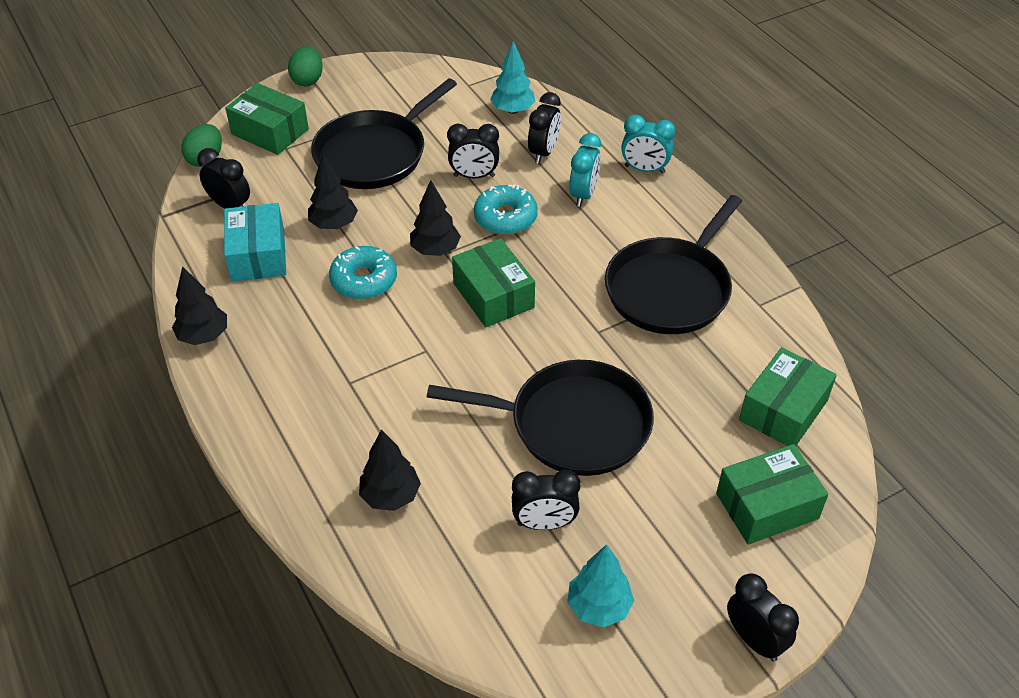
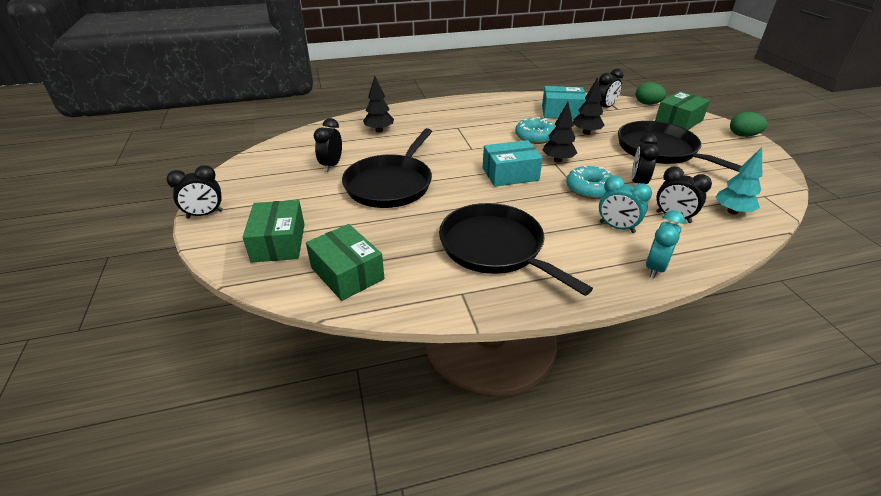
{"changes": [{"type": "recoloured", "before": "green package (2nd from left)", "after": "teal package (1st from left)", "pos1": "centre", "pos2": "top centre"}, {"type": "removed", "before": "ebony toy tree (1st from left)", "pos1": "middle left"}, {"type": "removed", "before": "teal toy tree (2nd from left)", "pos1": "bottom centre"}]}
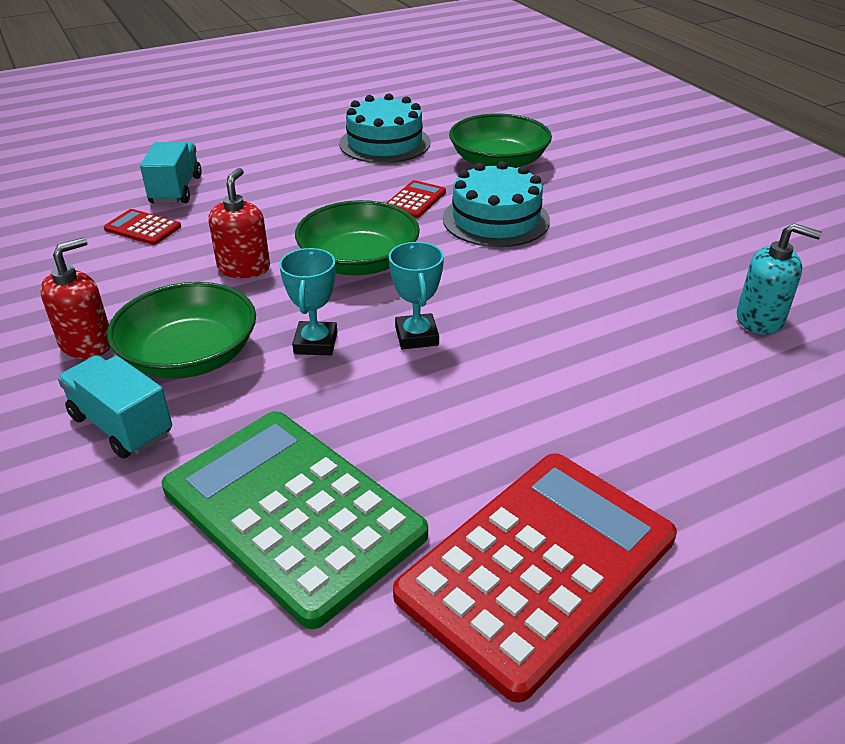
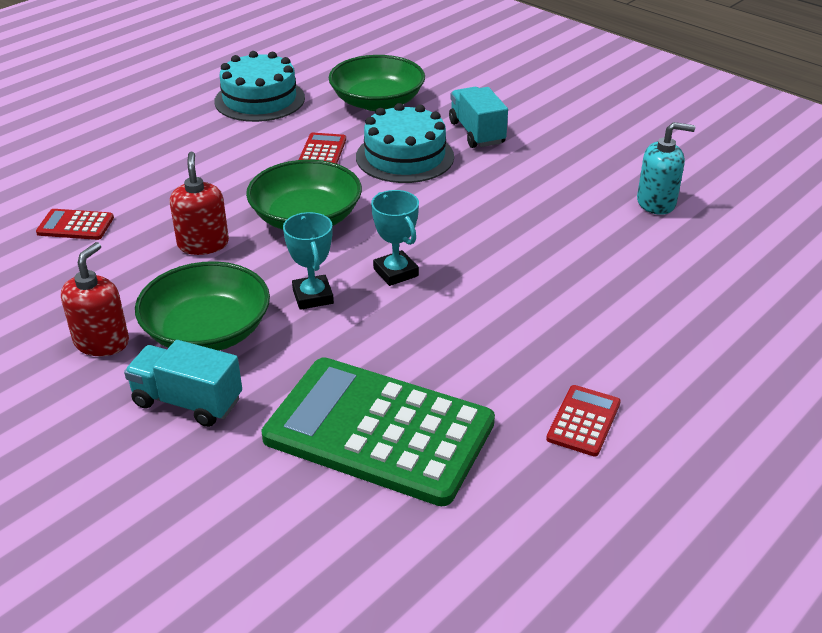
{"changes": [{"type": "moved", "before": "teal truck (2nd from left)", "pos1": "top left", "pos2": "top centre"}, {"type": "resized", "before": "red adding machine (3rd from left)", "pos1": "bottom centre", "pos2": "middle right", "scale": 0.42}]}
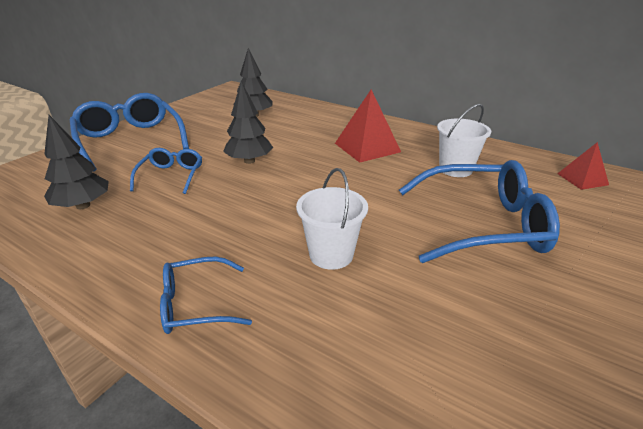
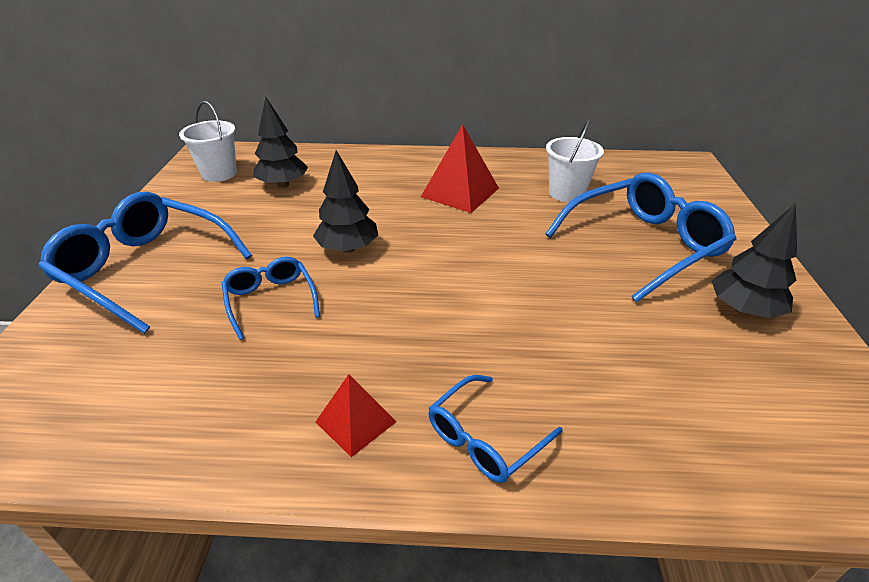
{"changes": [{"type": "moved", "before": "snow-white sand bucket (1st from left)", "pos1": "centre", "pos2": "top left"}, {"type": "moved", "before": "red pyramid shape (2nd from left in the first image)", "after": "red pyramid shape (1st from left)", "pos1": "middle right", "pos2": "bottom centre"}, {"type": "moved", "before": "ebony toy tree (1st from left in the first image)", "after": "ebony toy tree (3rd from left)", "pos1": "middle left", "pos2": "middle right"}]}
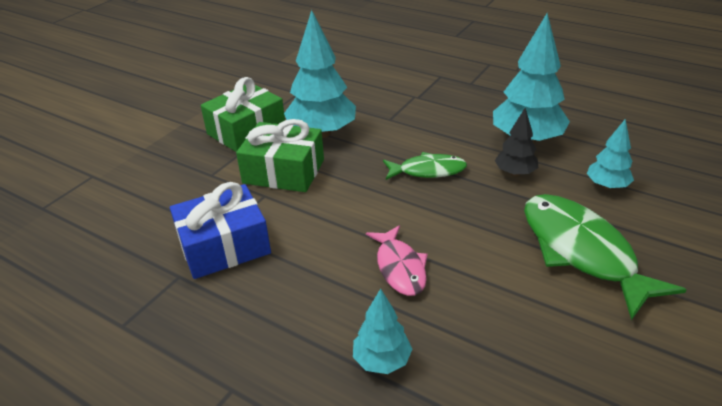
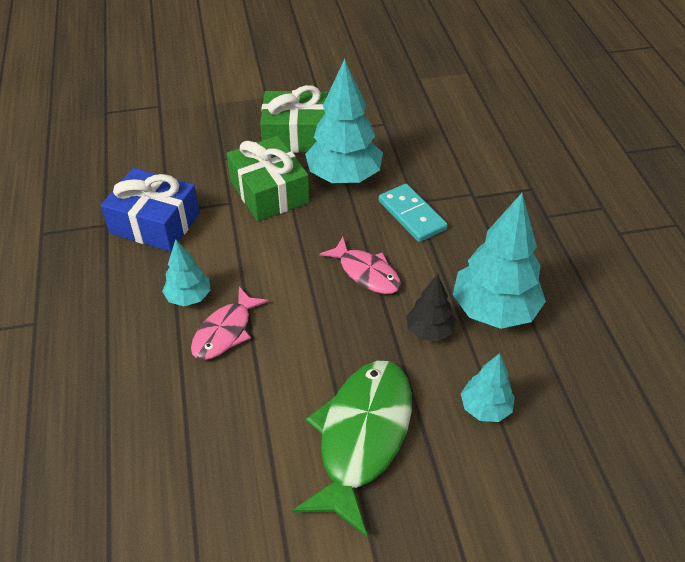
{"changes": [{"type": "moved", "before": "teal toy tree (2nd from left in the first image)", "after": "teal toy tree (1st from left)", "pos1": "bottom centre", "pos2": "middle left"}, {"type": "recoloured", "before": "green fish (1st from left)", "after": "rose-pink fish (2nd from left)", "pos1": "centre", "pos2": "centre"}, {"type": "added", "after": "teal domino tile", "pos2": "centre"}]}
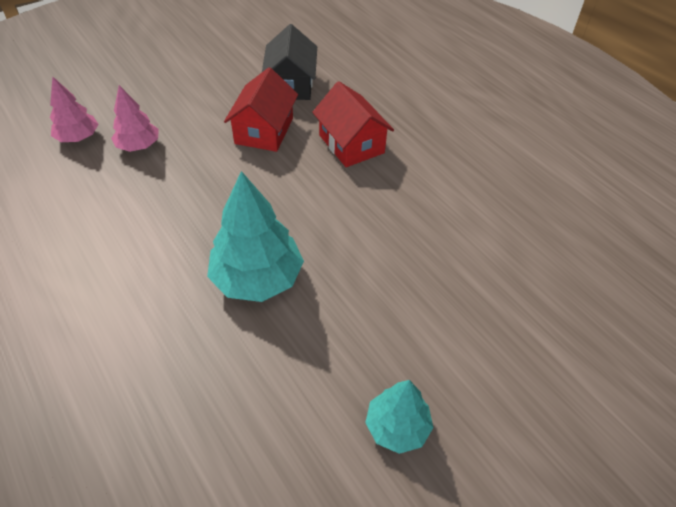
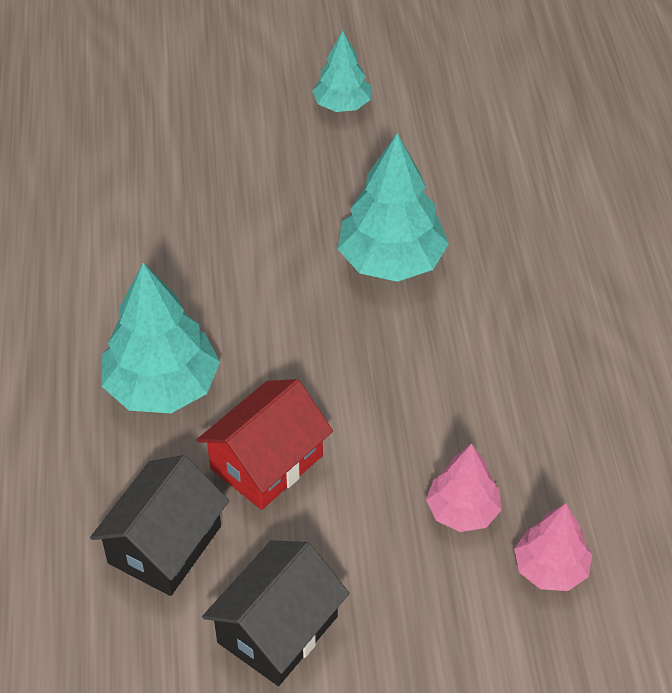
{"changes": [{"type": "replaced", "before": "red cottage (2nd from left)", "after": "teal toy tree (1st from left)", "pos1": "top centre", "pos2": "middle left"}, {"type": "added", "after": "ebony cottage (2nd from left)", "pos2": "bottom centre"}]}
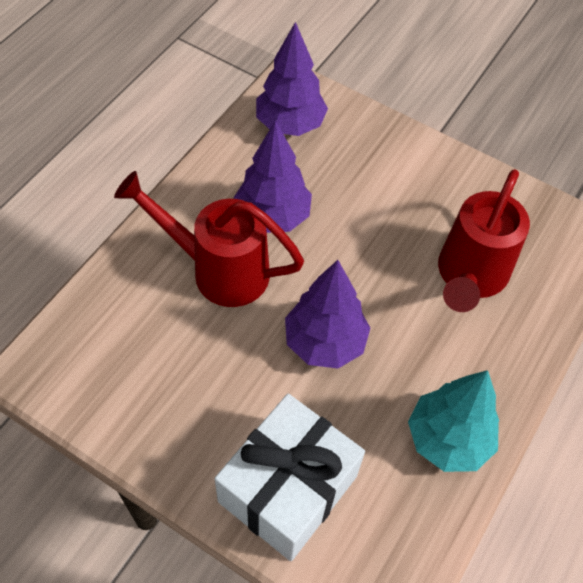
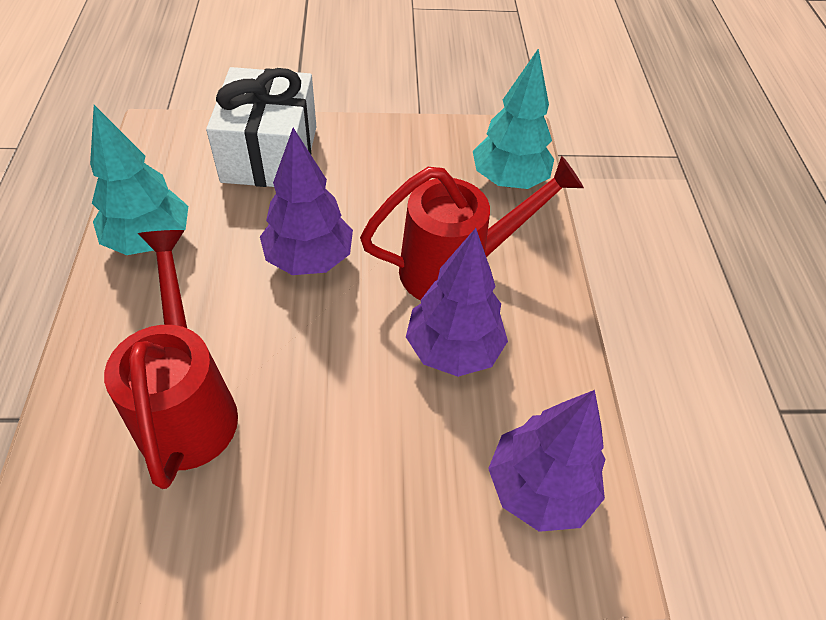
{"changes": [{"type": "added", "after": "teal toy tree (2nd from left)", "pos2": "top centre"}]}
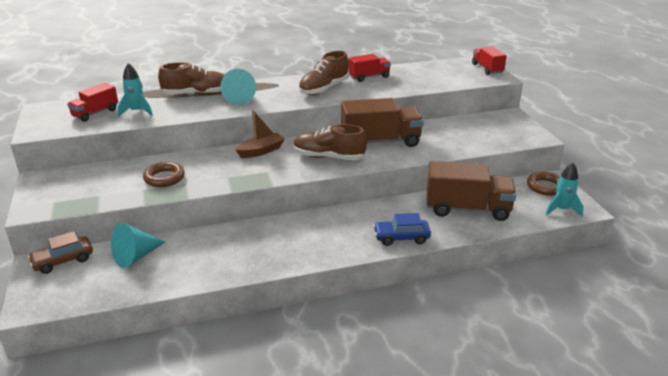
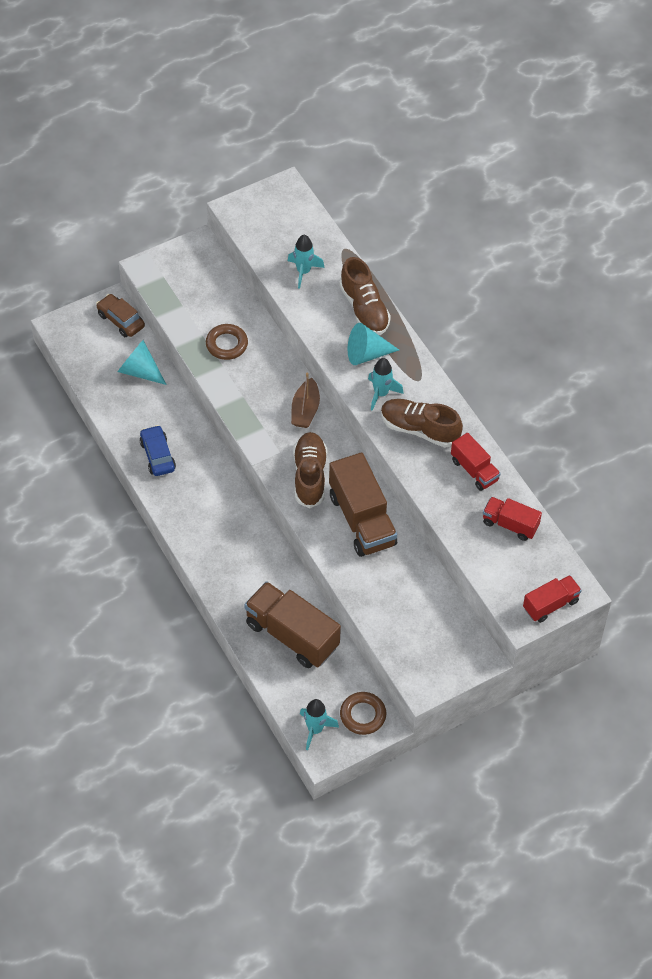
{"changes": [{"type": "moved", "before": "cobalt car", "pos1": "centre", "pos2": "middle left"}, {"type": "turned", "before": "brown truck (2nd from left in the first image)", "pos1": "middle right", "pos2": "centre", "turn": 135}, {"type": "turned", "before": "brown toy boat", "pos1": "centre", "pos2": "centre", "turn": 60}, {"type": "added", "after": "teal toy rocket (3rd from left)", "pos2": "centre"}, {"type": "moved", "before": "red truck (1st from left in the first image)", "after": "red truck (2nd from left)", "pos1": "top left", "pos2": "middle right"}]}
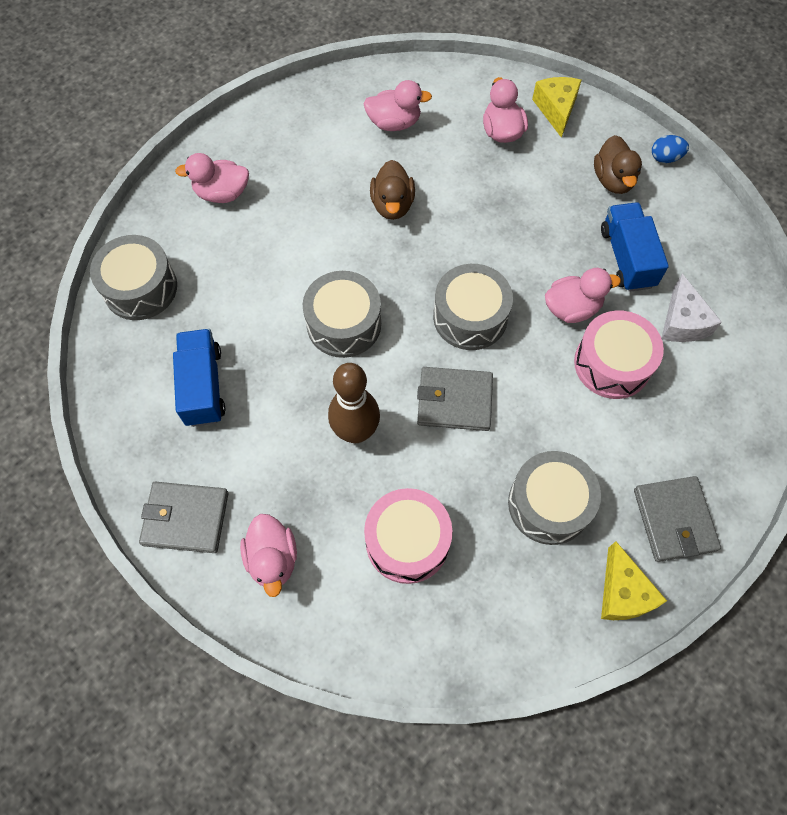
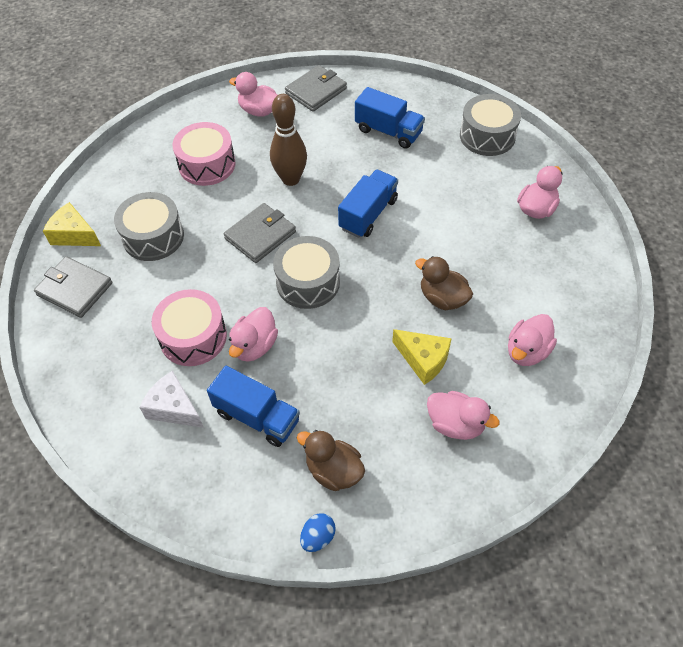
{"changes": [{"type": "replaced", "before": "grey snare drum (2nd from left)", "after": "cobalt truck (2nd from left)", "pos1": "centre", "pos2": "top centre"}, {"type": "moved", "before": "yellow cheese (1st from left in the first image)", "after": "yellow cheese (2nd from left)", "pos1": "top right", "pos2": "centre"}]}
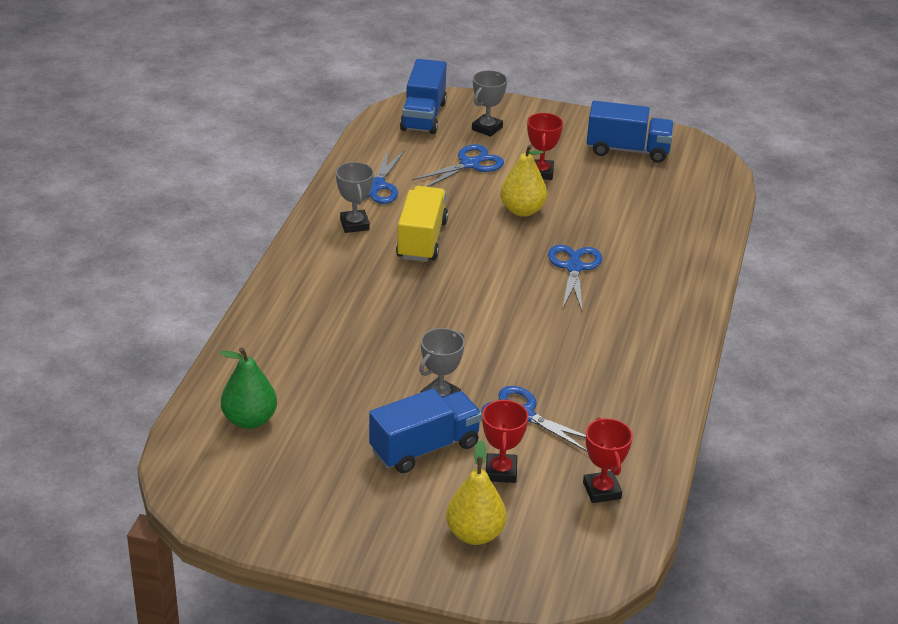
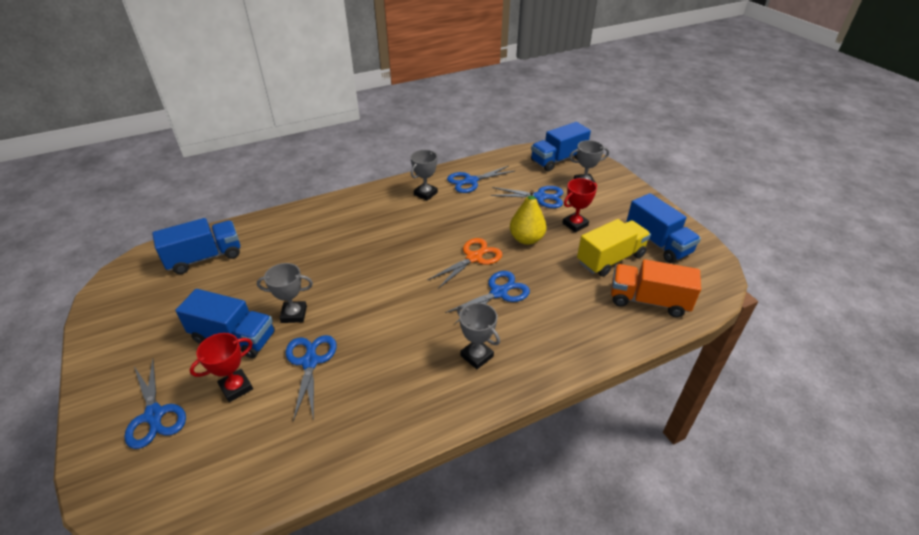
{"changes": [{"type": "replaced", "before": "yellow toy pear (1st from left)", "after": "cobalt shears (1st from left)", "pos1": "bottom centre", "pos2": "bottom left"}, {"type": "replaced", "before": "green toy pear", "after": "cobalt truck (1st from left)", "pos1": "middle left", "pos2": "middle left"}, {"type": "added", "after": "bright orange shears", "pos2": "centre"}, {"type": "added", "after": "grey prize cup (3rd from left)", "pos2": "centre"}, {"type": "moved", "before": "yellow truck", "pos1": "centre", "pos2": "middle right"}, {"type": "added", "after": "bright orange truck", "pos2": "middle right"}, {"type": "removed", "before": "red prize cup (3rd from left)", "pos1": "bottom right"}]}
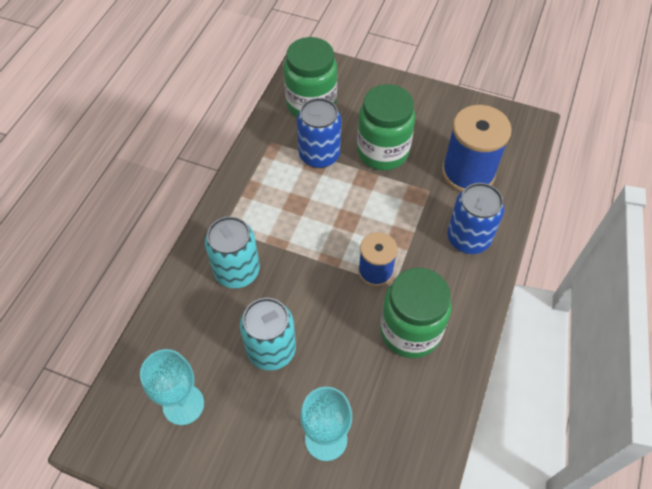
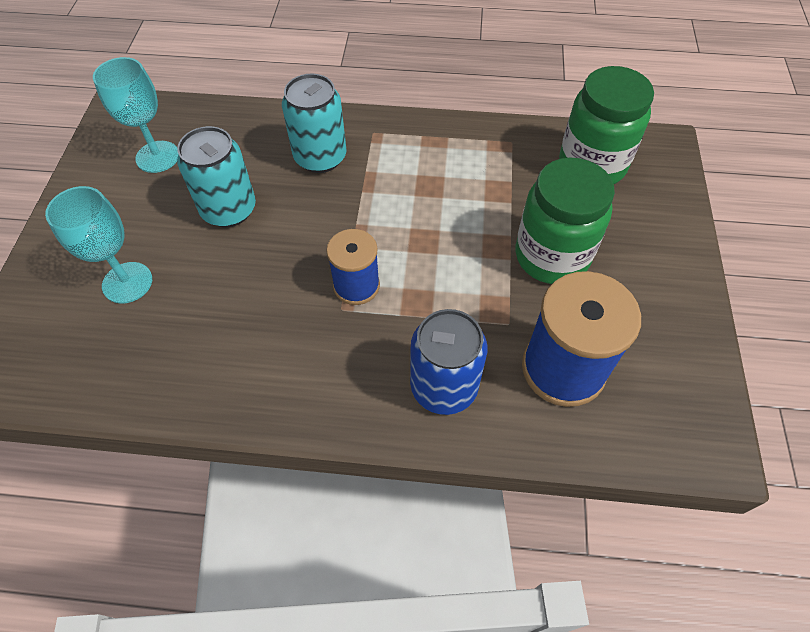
{"changes": [{"type": "removed", "before": "cobalt can (1st from left)", "pos1": "top centre"}, {"type": "removed", "before": "green jam jar (3rd from left)", "pos1": "centre"}]}
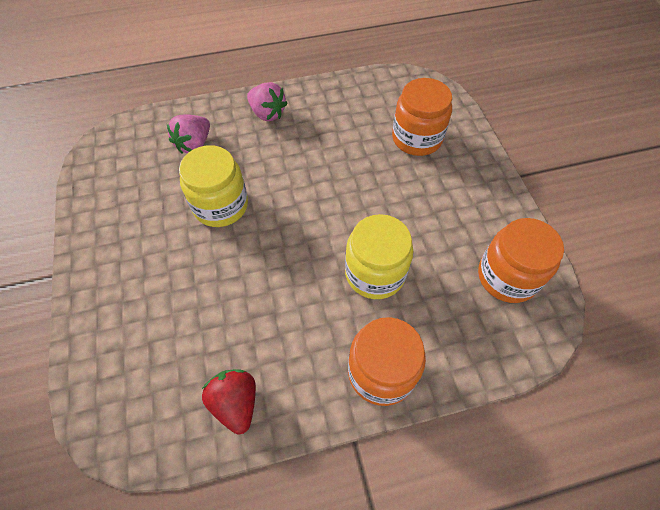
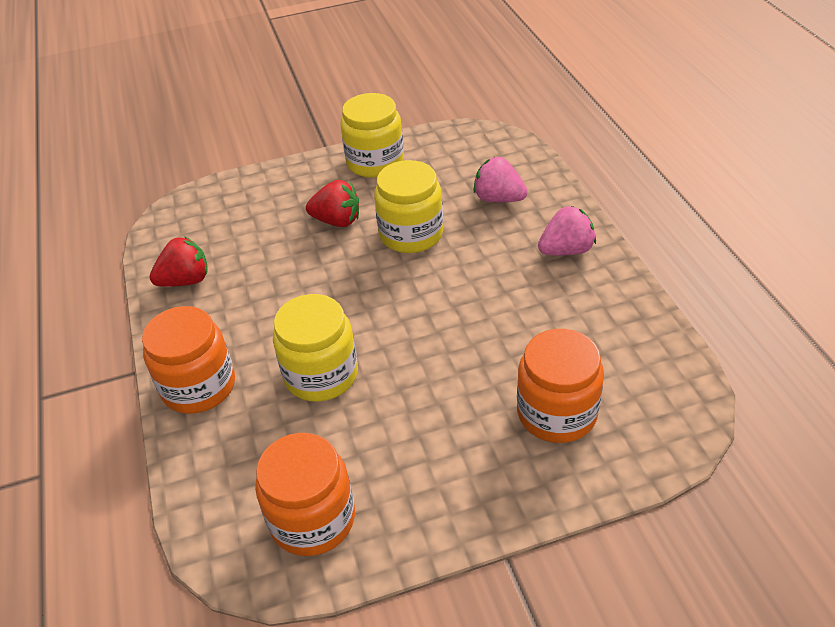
{"changes": [{"type": "added", "after": "red toy strawberry (2nd from left)", "pos2": "top centre"}, {"type": "added", "after": "yellow jam jar (2nd from left)", "pos2": "top centre"}, {"type": "turned", "before": "rose-pink toy strawberry (2nd from left)", "pos1": "top centre", "pos2": "middle right", "turn": -150}]}
